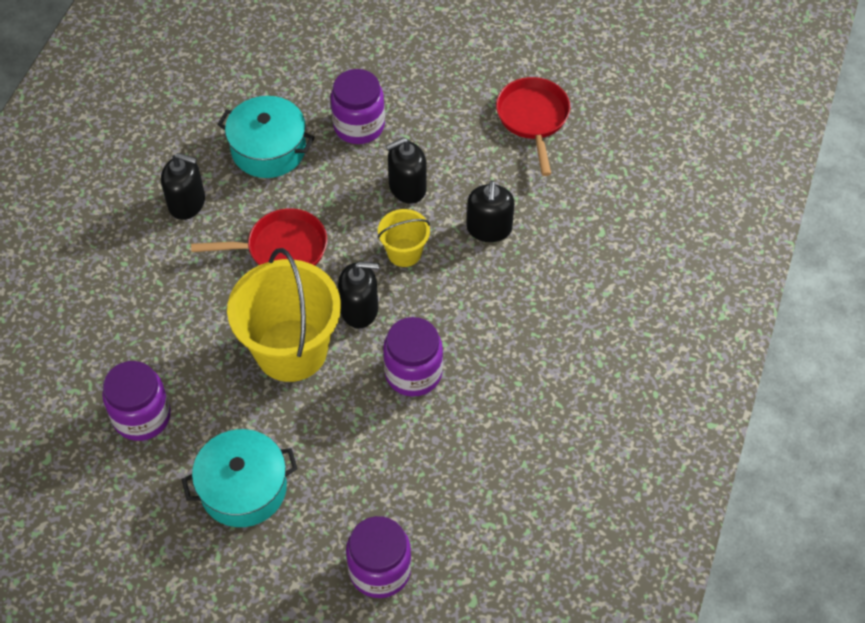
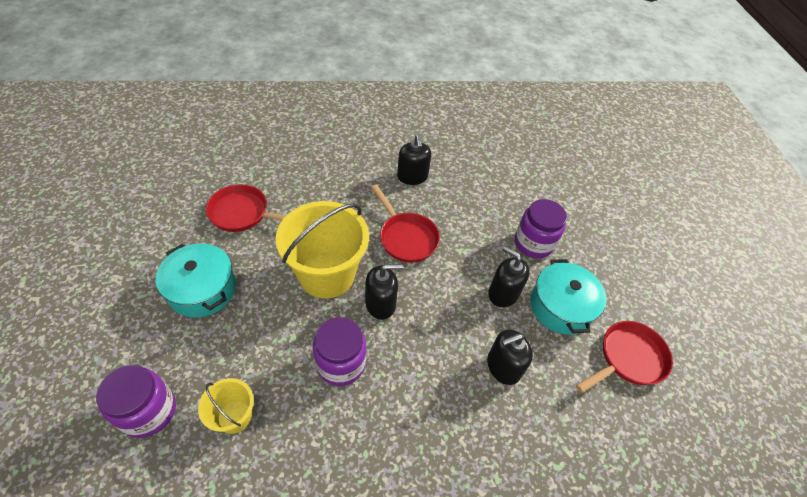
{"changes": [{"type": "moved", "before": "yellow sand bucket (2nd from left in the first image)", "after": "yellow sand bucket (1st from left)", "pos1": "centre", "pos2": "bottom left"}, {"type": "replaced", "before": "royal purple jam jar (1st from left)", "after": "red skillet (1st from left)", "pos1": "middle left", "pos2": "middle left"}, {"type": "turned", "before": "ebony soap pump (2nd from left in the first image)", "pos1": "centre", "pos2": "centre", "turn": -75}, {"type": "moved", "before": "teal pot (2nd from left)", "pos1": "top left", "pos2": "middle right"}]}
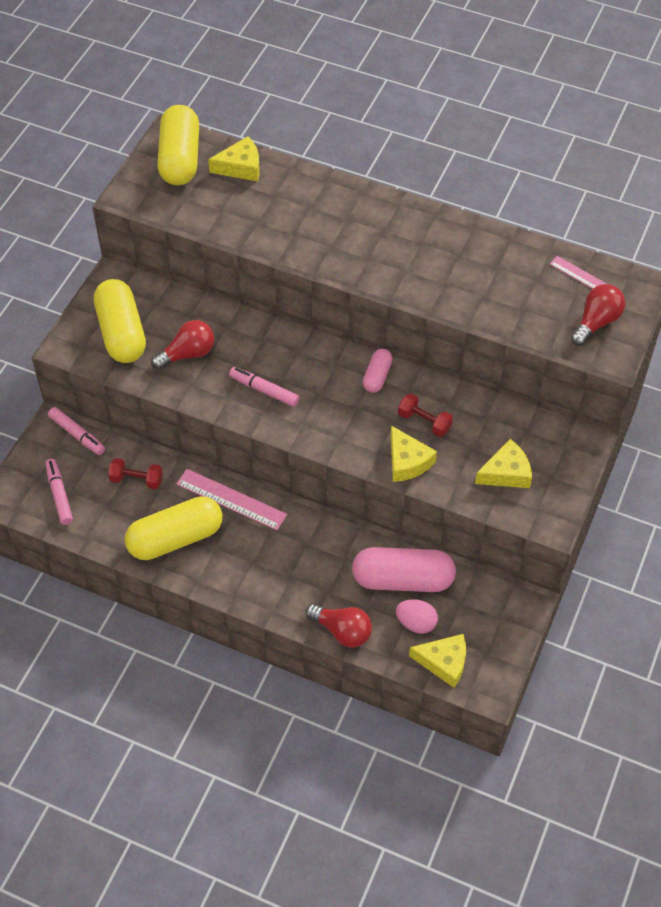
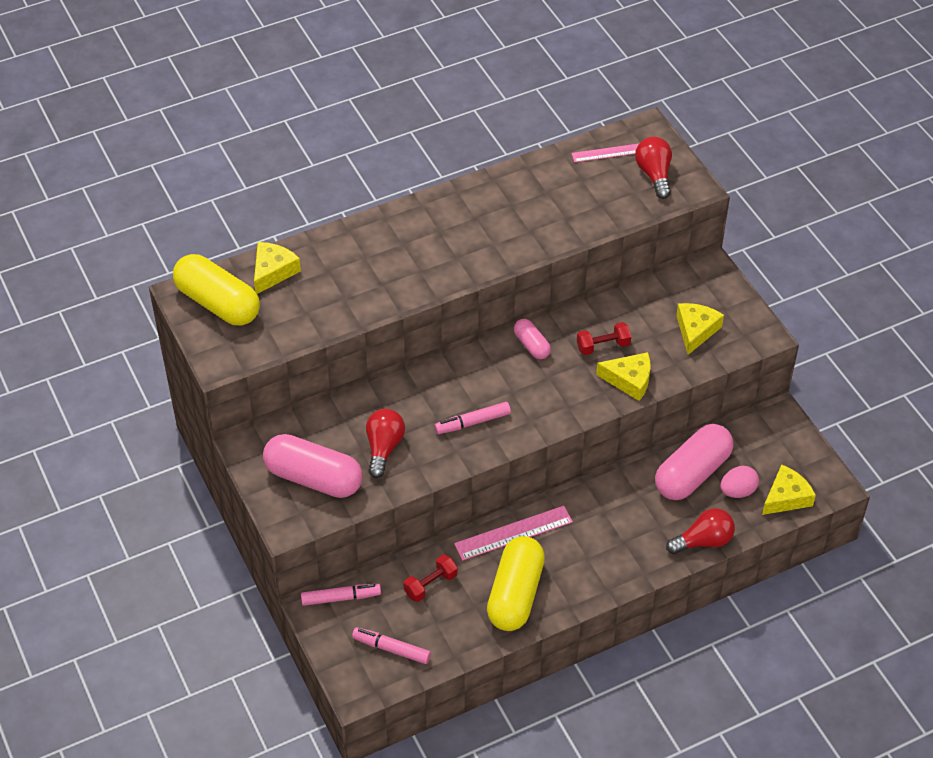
{"changes": [{"type": "recoloured", "before": "yellow pill shape (1st from left)", "after": "rose-pink pill shape (1st from left)", "pos1": "middle left", "pos2": "centre"}]}
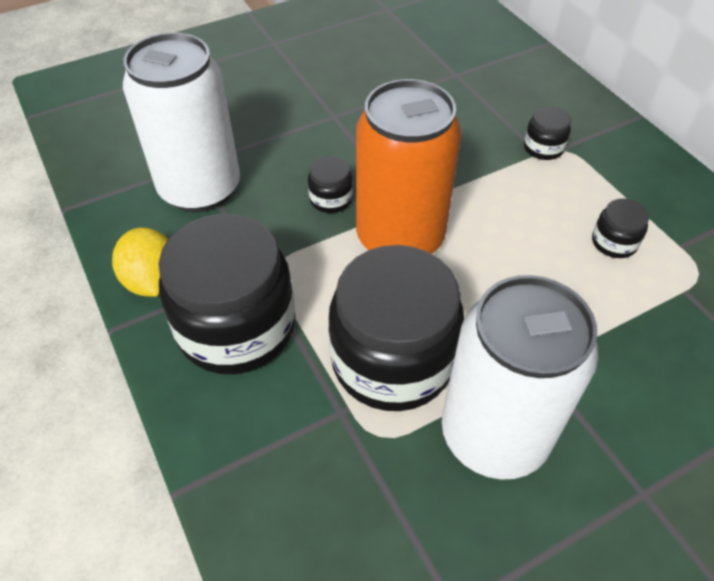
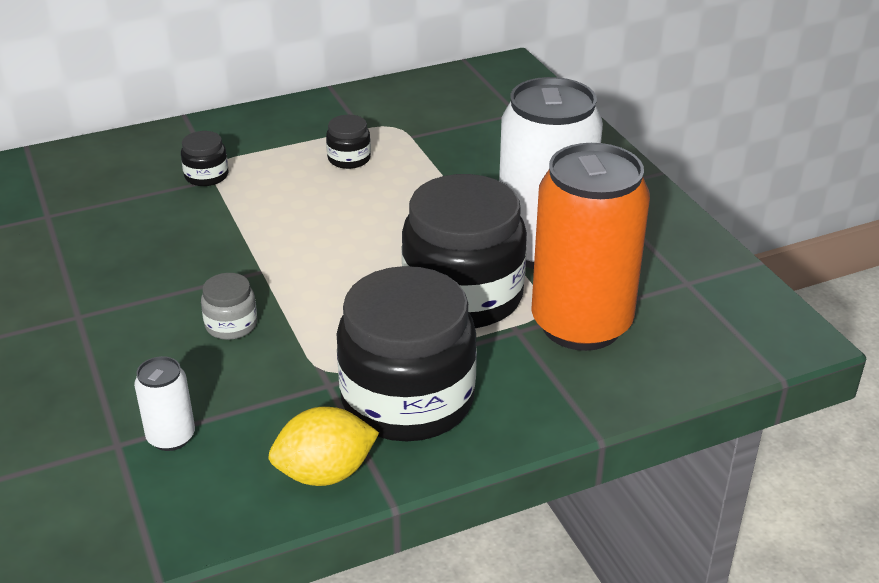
{"changes": [{"type": "resized", "before": "snow-white can (1st from left)", "pos1": "top left", "pos2": "bottom left", "scale": 0.43}, {"type": "recoloured", "before": "ebony jam jar (2nd from left)", "after": "grey jam jar", "pos1": "top centre", "pos2": "middle left"}, {"type": "moved", "before": "bright orange can", "pos1": "top centre", "pos2": "middle right"}]}
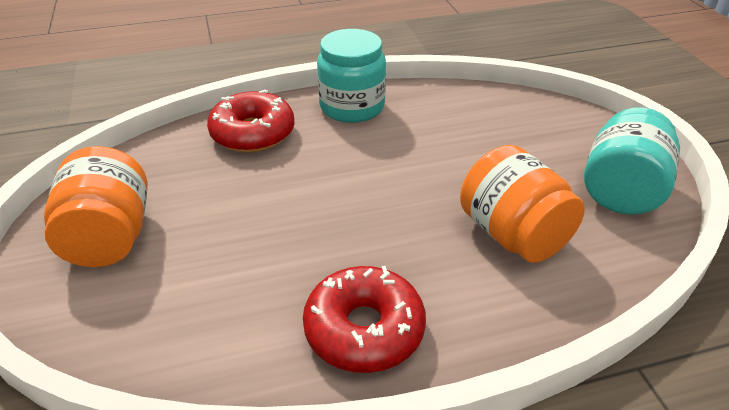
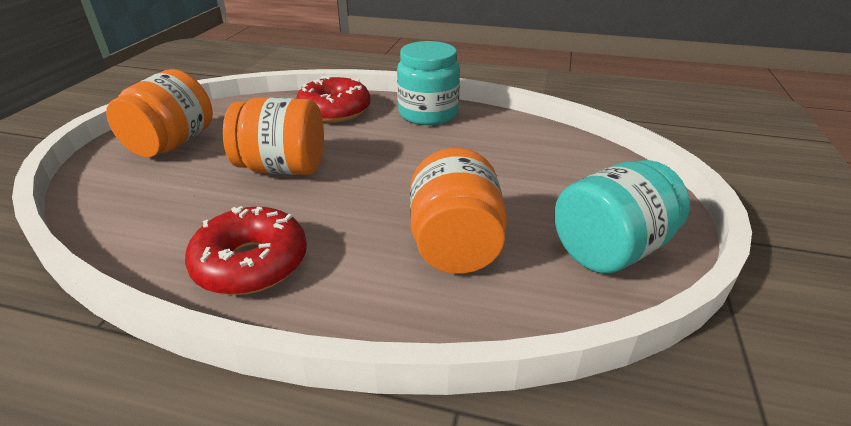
{"changes": [{"type": "added", "after": "bright orange jam jar (2nd from left)", "pos2": "top left"}]}
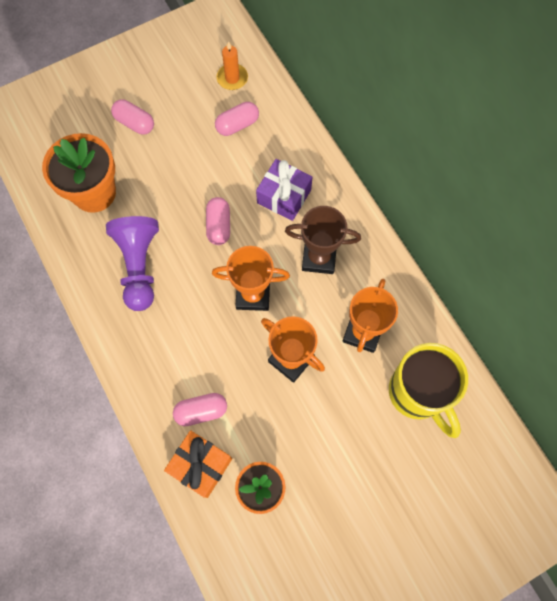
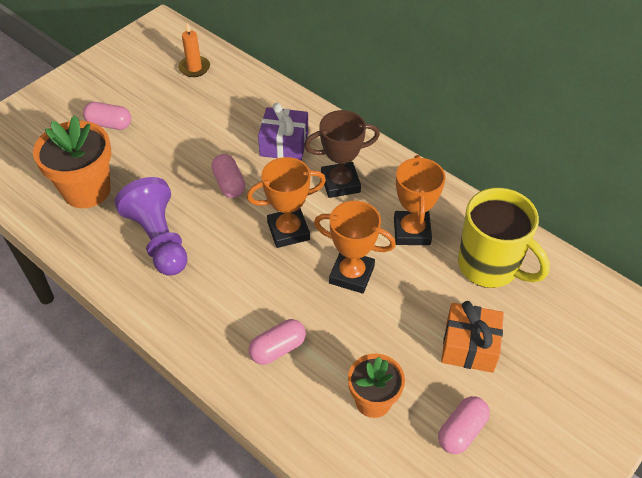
{"changes": [{"type": "moved", "before": "rose-pink pill shape (4th from left)", "pos1": "top centre", "pos2": "bottom right"}, {"type": "moved", "before": "bright orange gift", "pos1": "bottom centre", "pos2": "bottom right"}]}
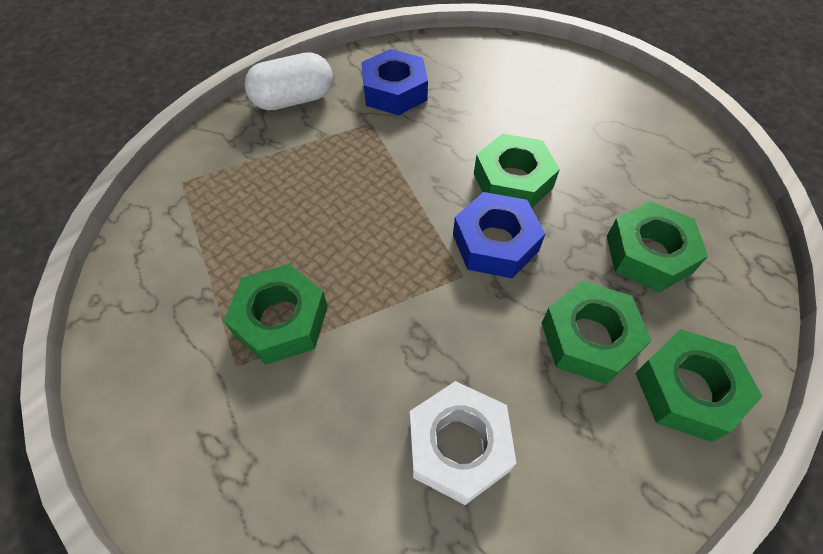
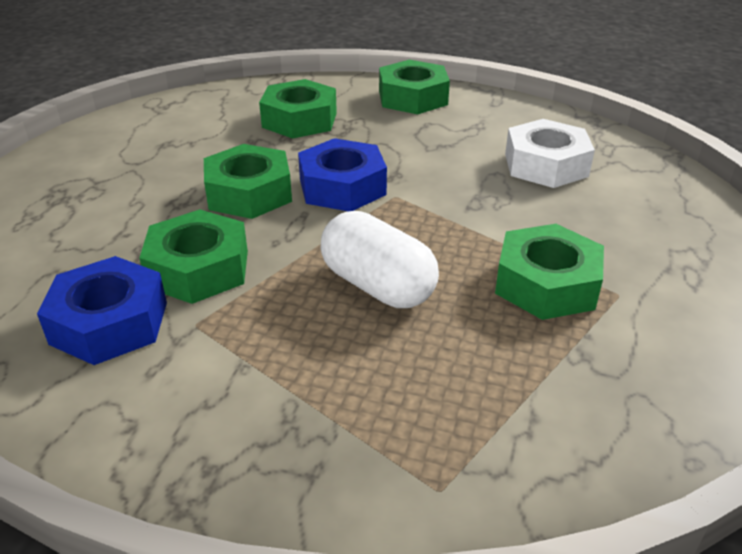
{"changes": [{"type": "moved", "before": "green hexagon nut (3rd from left in the first image)", "after": "green hexagon nut (1st from left)", "pos1": "middle right", "pos2": "middle left"}, {"type": "moved", "before": "snow-white pill shape", "pos1": "top centre", "pos2": "centre"}]}
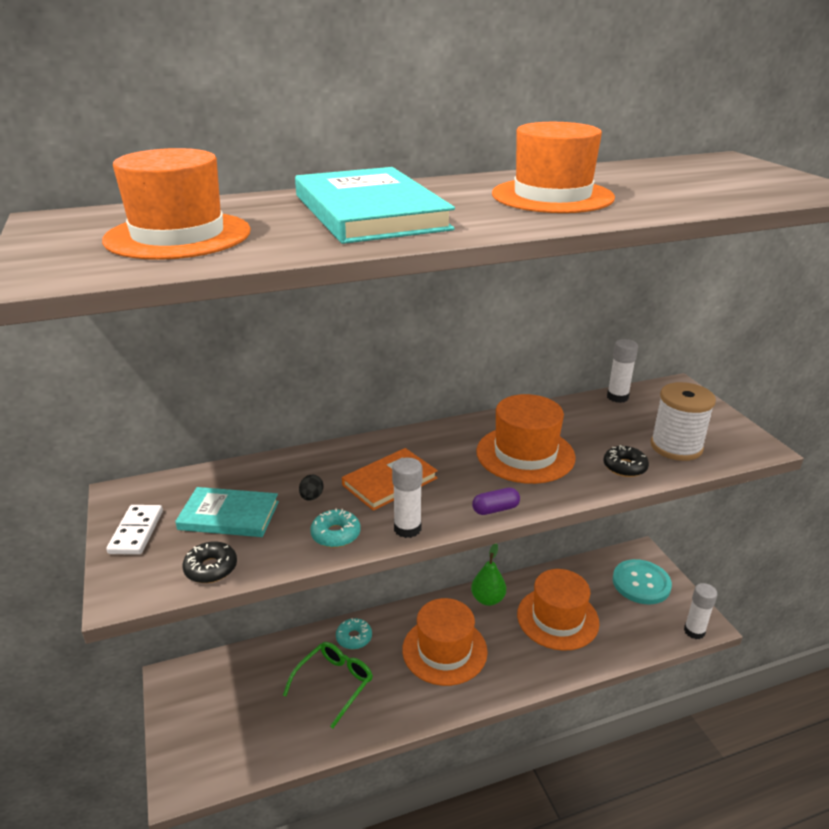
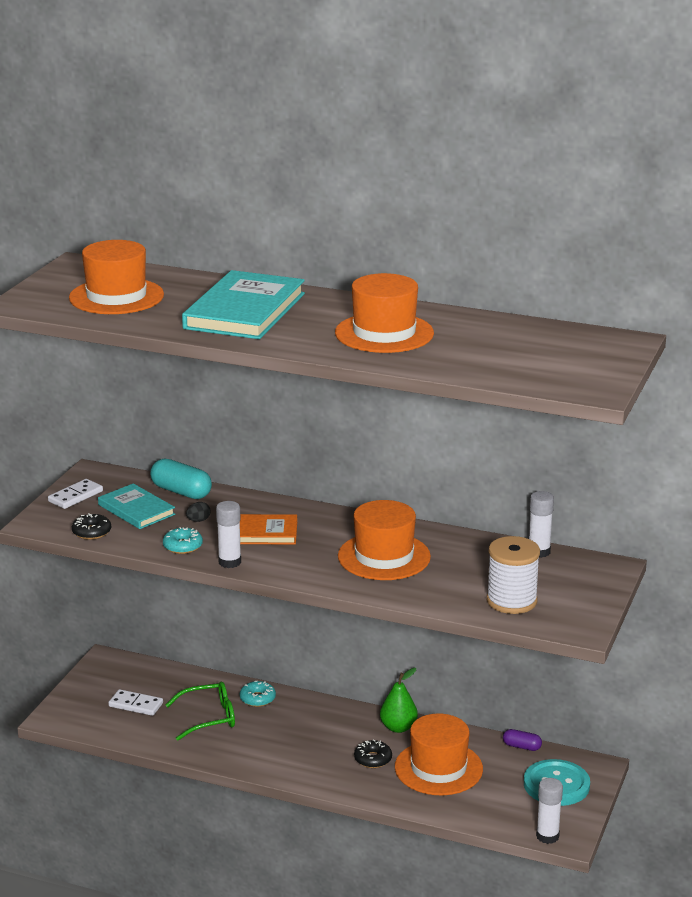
{"changes": [{"type": "added", "after": "snow-white domino tile (2nd from left)", "pos2": "bottom left"}, {"type": "added", "after": "teal pill shape", "pos2": "middle left"}, {"type": "moved", "before": "ebony glazed donut (2nd from left)", "pos1": "middle right", "pos2": "bottom centre"}, {"type": "moved", "before": "royal purple pill shape", "pos1": "centre", "pos2": "bottom right"}, {"type": "removed", "before": "bright orange tall hat (2nd from left)", "pos1": "bottom centre"}]}
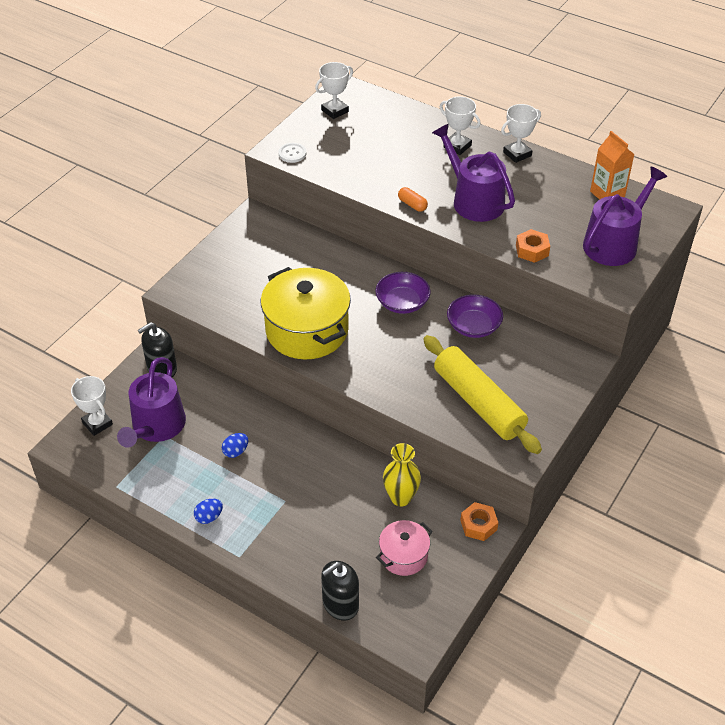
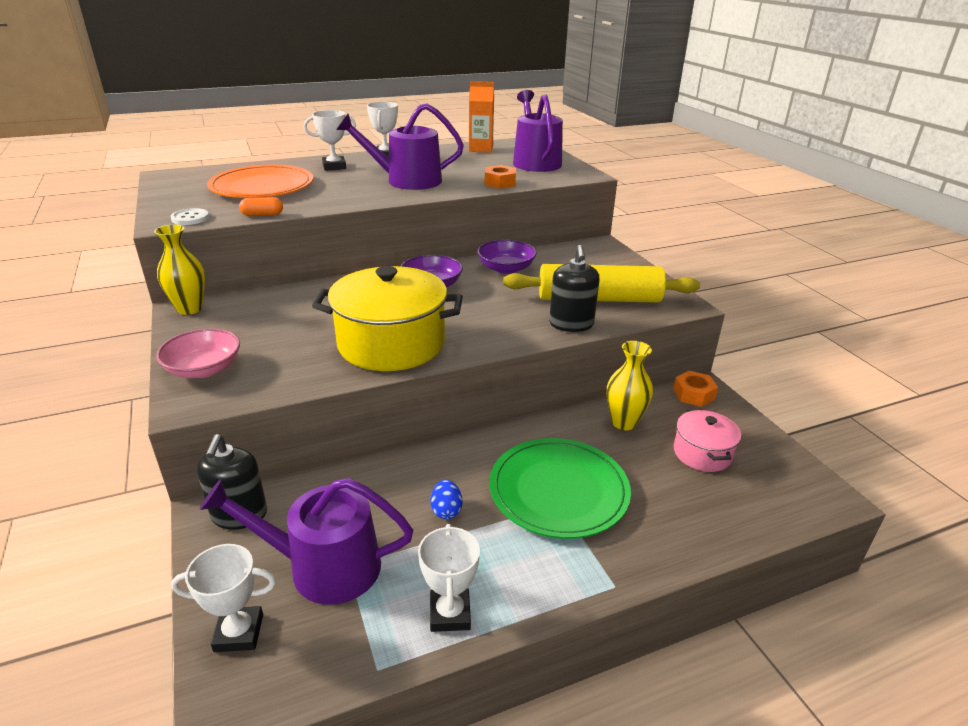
{"changes": [{"type": "added", "after": "yellow vase (1st from left)", "pos2": "middle left"}, {"type": "added", "after": "rose-pink bowl", "pos2": "middle left"}, {"type": "turned", "before": "royal purple watering can (1st from left)", "pos1": "middle left", "pos2": "bottom left", "turn": 135}, {"type": "added", "after": "bright orange dinner plate", "pos2": "top left"}, {"type": "moved", "before": "bright orange pill shape", "pos1": "top centre", "pos2": "top left"}, {"type": "moved", "before": "snow-white prize cup (2nd from left in the first image)", "after": "snow-white prize cup (4th from left)", "pos1": "top centre", "pos2": "bottom centre"}, {"type": "added", "after": "green dinner plate", "pos2": "bottom centre"}, {"type": "moved", "before": "ebony soap pump (2nd from left)", "pos1": "bottom centre", "pos2": "centre"}, {"type": "removed", "before": "cobalt egg shape (1st from left)", "pos1": "bottom left"}]}
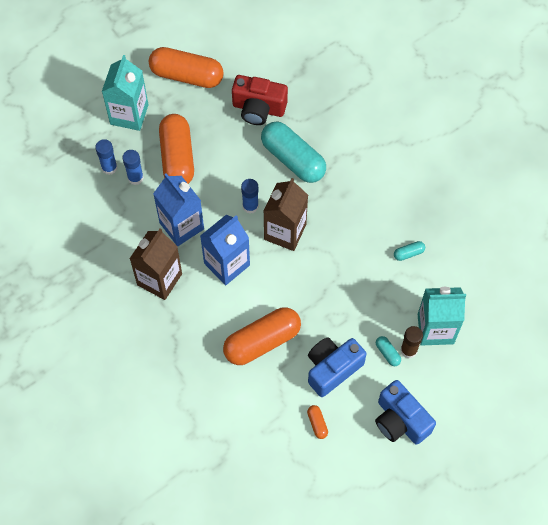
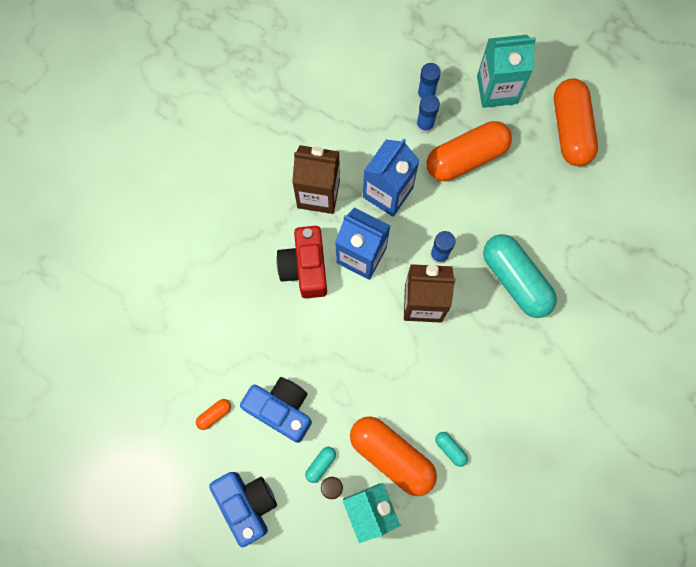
{"changes": [{"type": "turned", "before": "cobalt camera (2nd from left in the first image)", "pos1": "bottom right", "pos2": "bottom centre", "turn": 120}, {"type": "moved", "before": "red camera", "pos1": "top centre", "pos2": "centre"}, {"type": "moved", "before": "bright orange pill shape (3rd from left in the first image)", "after": "bright orange pill shape (2nd from left)", "pos1": "centre", "pos2": "bottom centre"}, {"type": "turned", "before": "teal pill shape (1st from left in the first image)", "pos1": "top centre", "pos2": "middle right", "turn": -60}]}
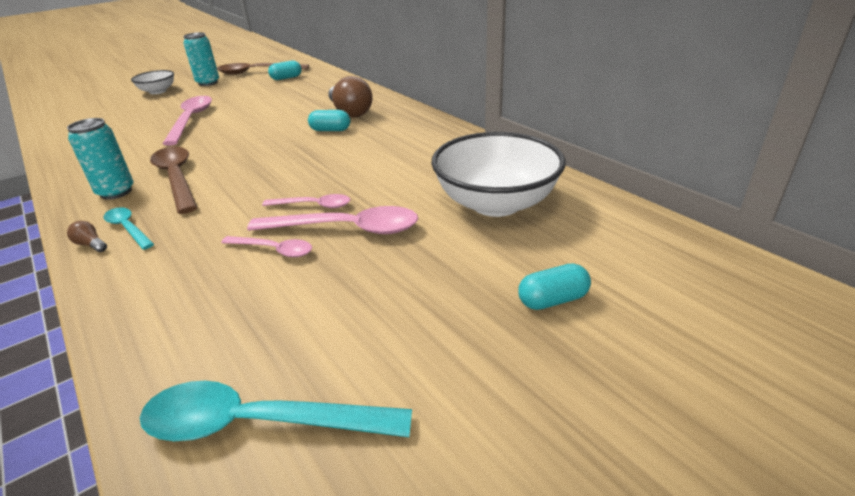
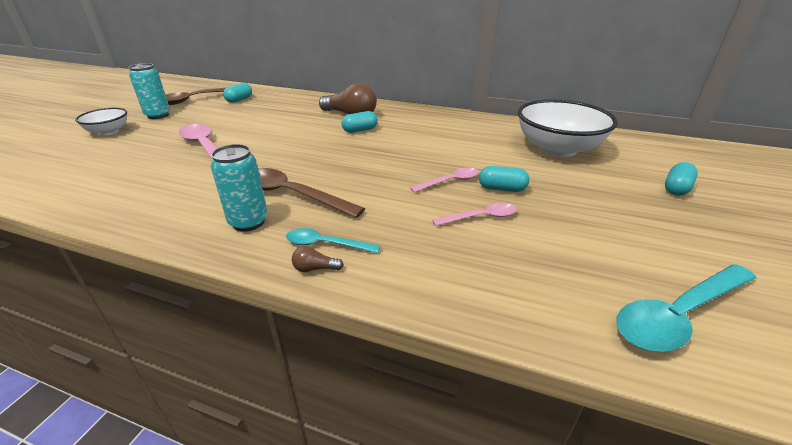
{"changes": [{"type": "replaced", "before": "rose-pink spoon (4th from left)", "after": "teal pill shape (3rd from left)", "pos1": "centre", "pos2": "centre"}]}
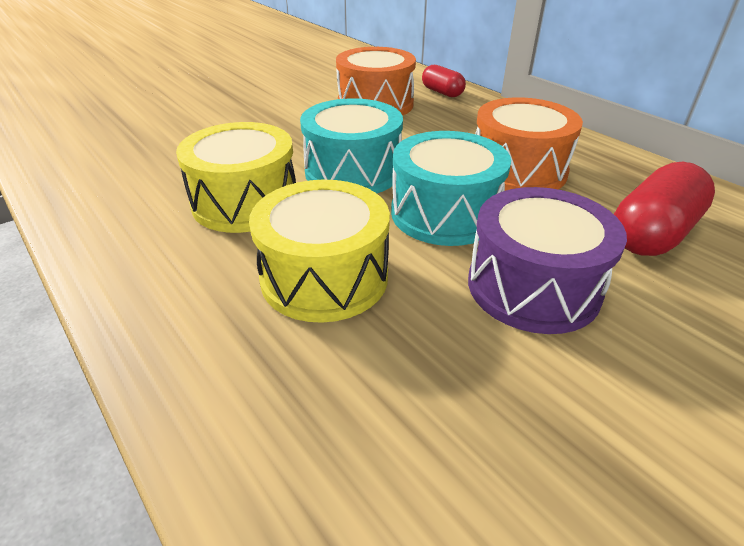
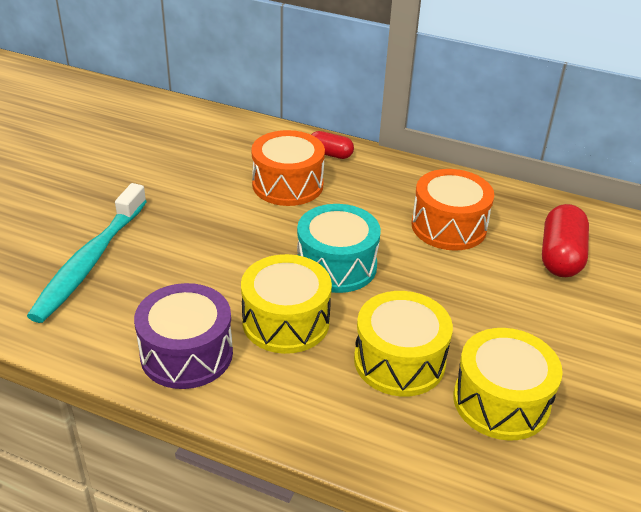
{"changes": [{"type": "added", "after": "teal toothbrush", "pos2": "middle left"}, {"type": "moved", "before": "royal purple snare drum", "pos1": "middle right", "pos2": "middle left"}, {"type": "added", "after": "yellow snare drum (3rd from left)", "pos2": "bottom right"}, {"type": "removed", "before": "teal snare drum (2nd from left)", "pos1": "centre"}]}
